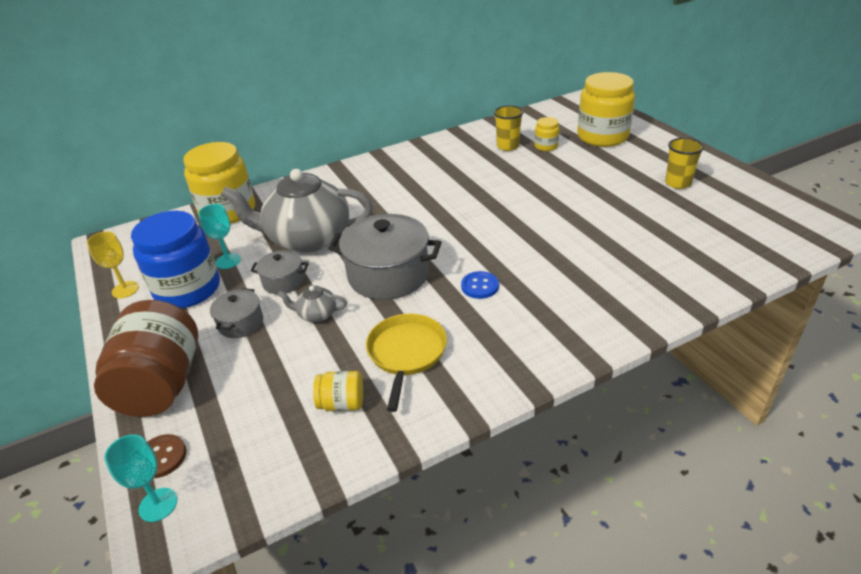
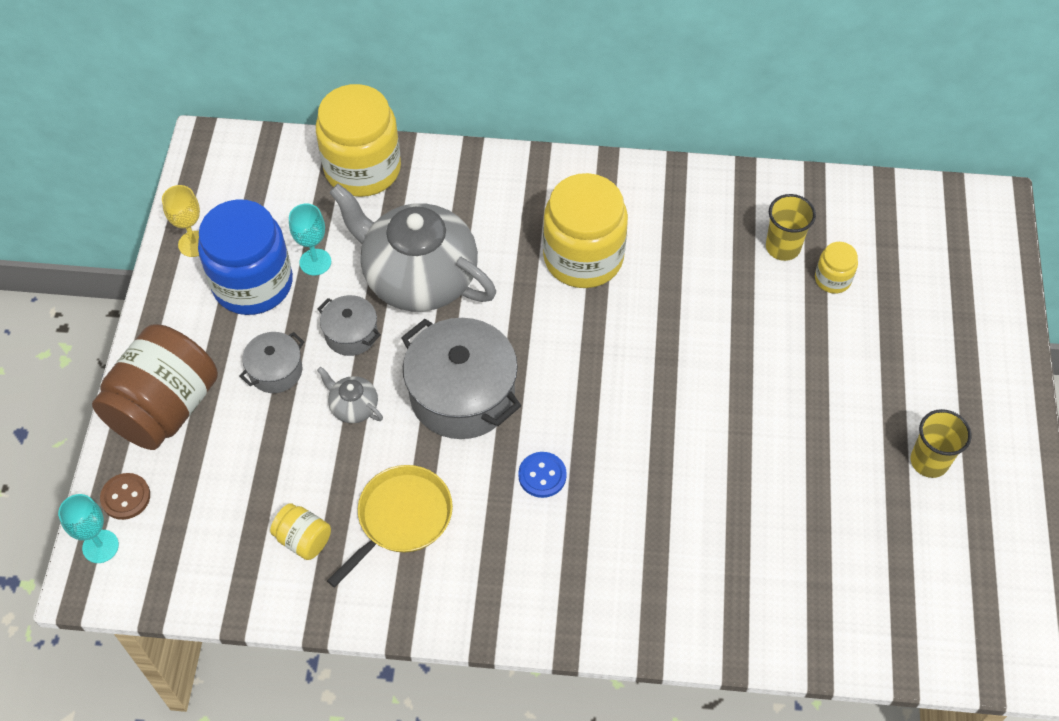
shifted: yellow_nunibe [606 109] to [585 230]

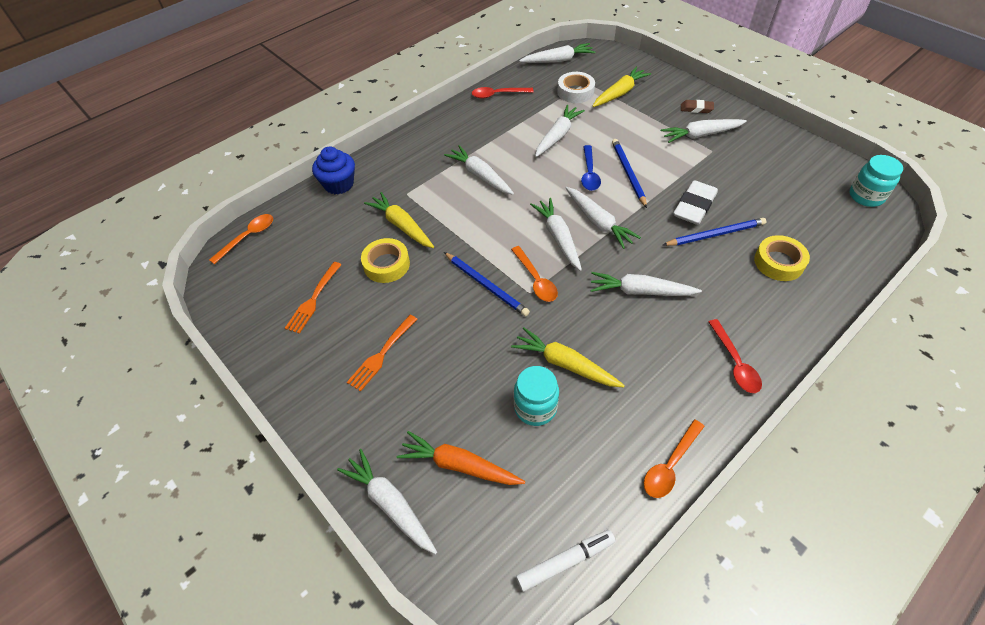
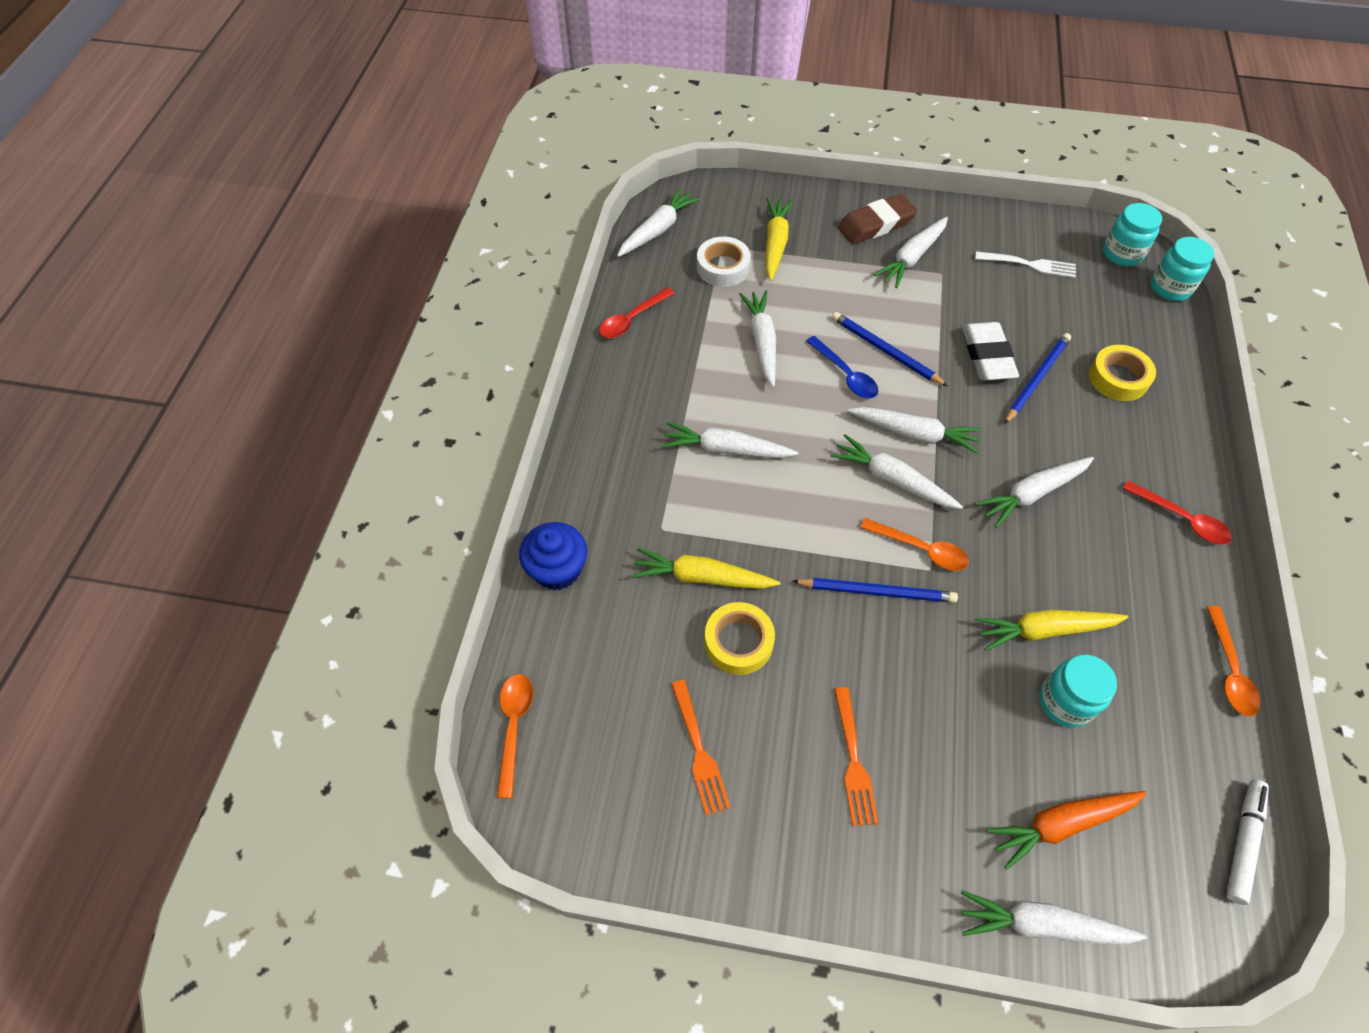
new: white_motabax [1025 264]; turquoise_nunibe [1182 269]
scaled: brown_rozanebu [697 106] = [878 219] x1.79

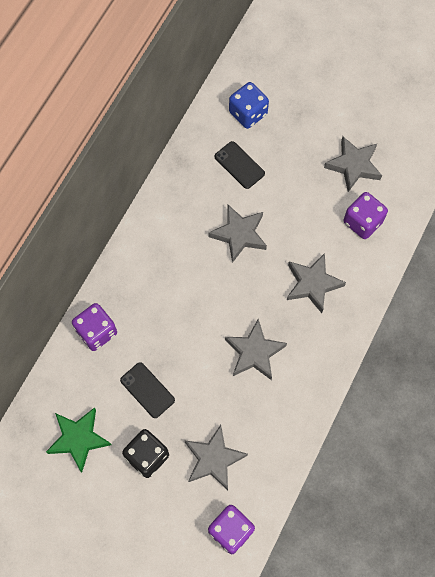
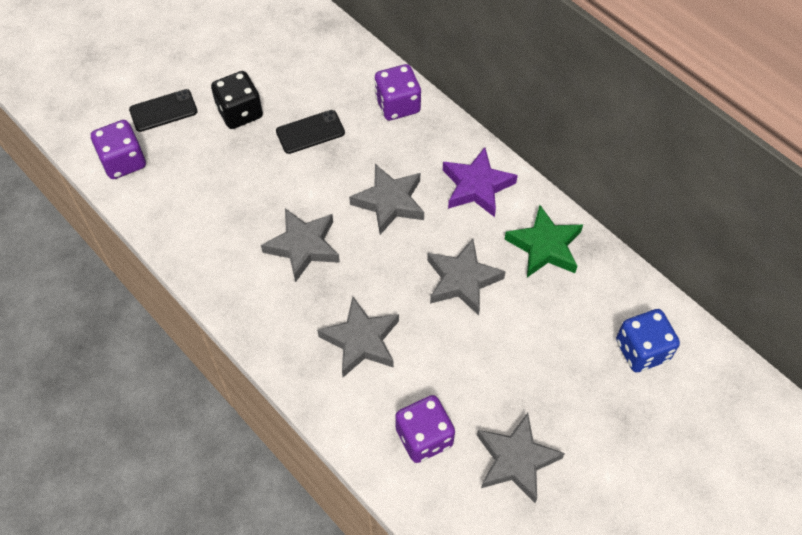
new: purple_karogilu [480 182]
shifted: green_karogilu [78 439] to [543 241]; grey_karogilu [216 457] to [386 199]; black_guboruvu [240 165] to [163 110]

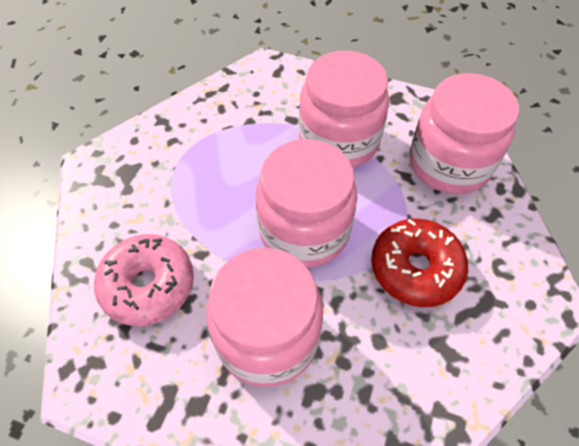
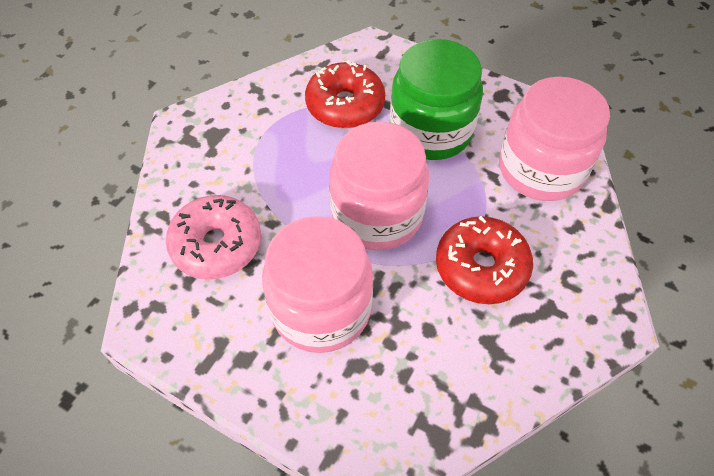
new: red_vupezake [345 94]
repainted: pink_nunibe [344 109] to green_nunibe [436 99]

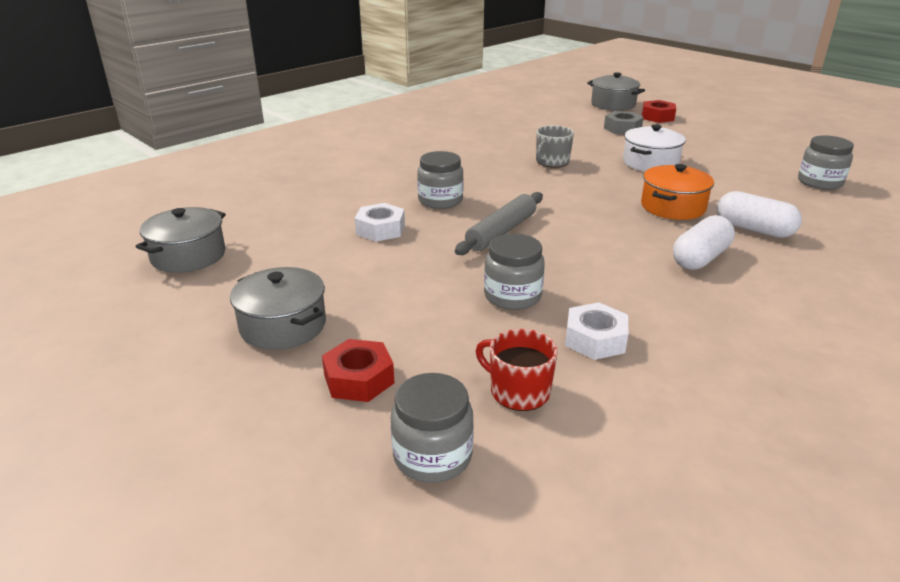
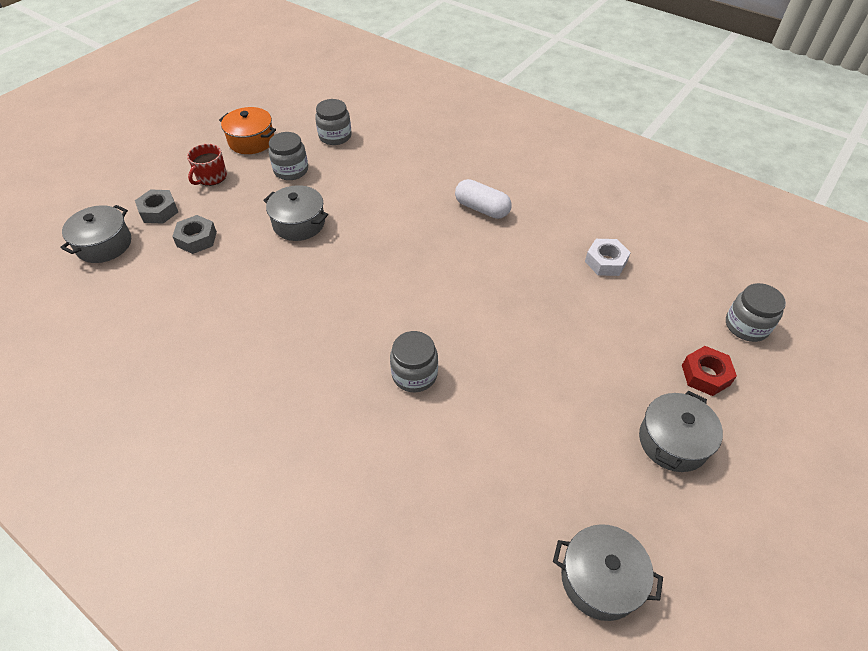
gone: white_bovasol [380 222]; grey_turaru [499 223]; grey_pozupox [555 146]; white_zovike [759 214]
shifted: red_pozupox [517 370] to [207 165]; grey_nunibe [514 272] to [288 156]; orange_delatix [677 192] to [247 130]
repainted: white_delatix [654 148] to grey_delatix [295 213]; red_bovasol [659 111] to grey_bovasol [156 206]

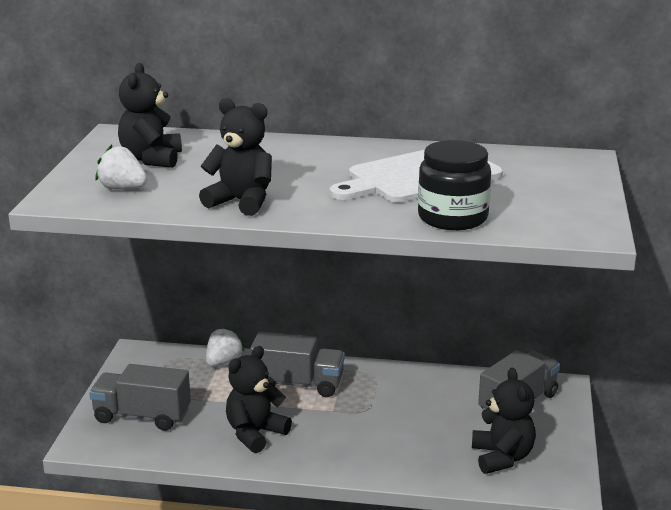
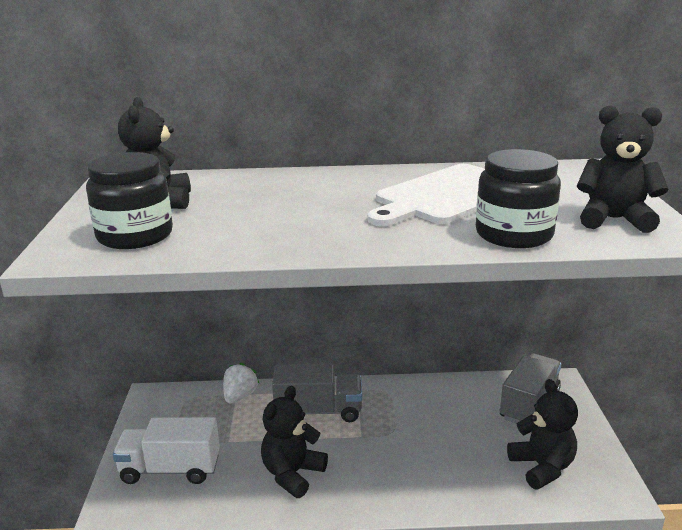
shifted: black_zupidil [235 157] to [623 169]
swapped: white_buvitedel [121 167] to black_nunibe [129 200]
repainted: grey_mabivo [140 397] to white_mabivo [166 450]

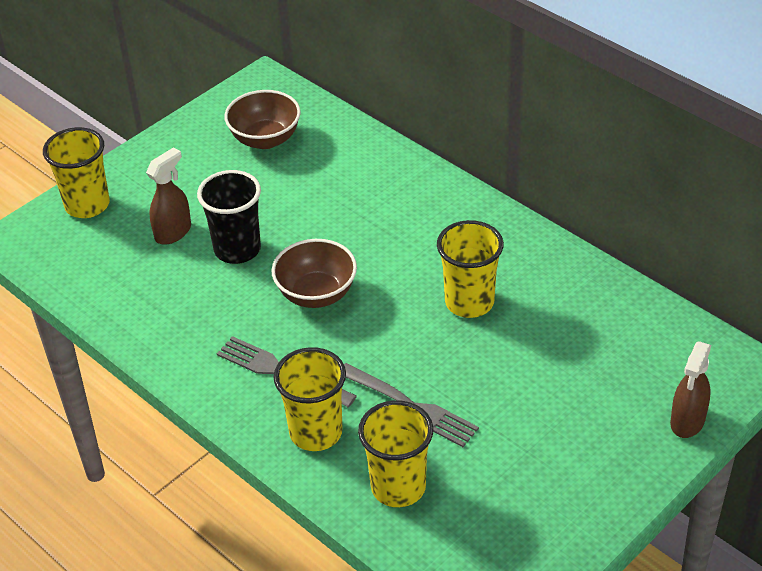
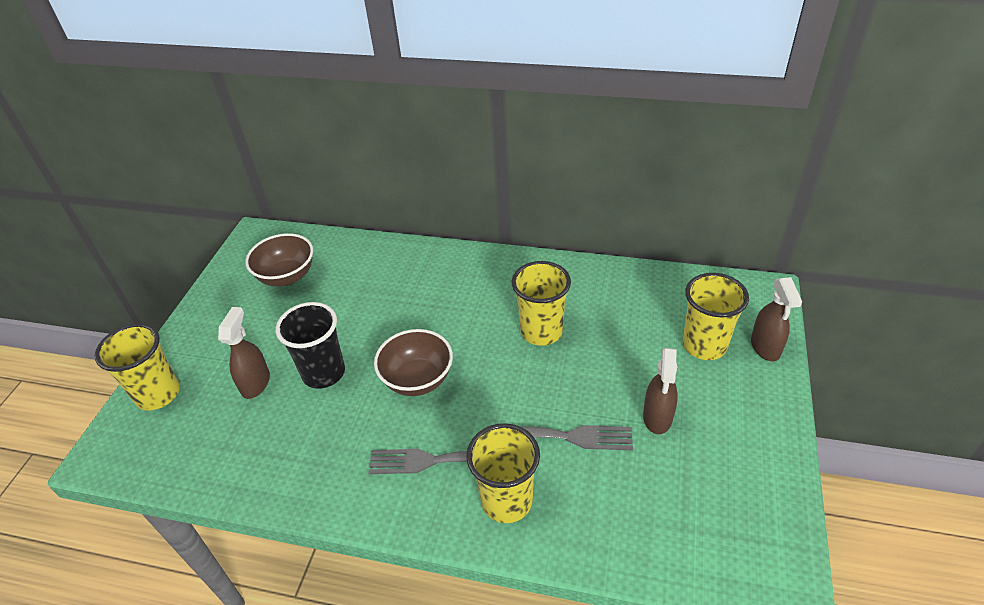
new: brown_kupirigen [660 391]
shifted: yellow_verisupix [395 453] to [716 316]

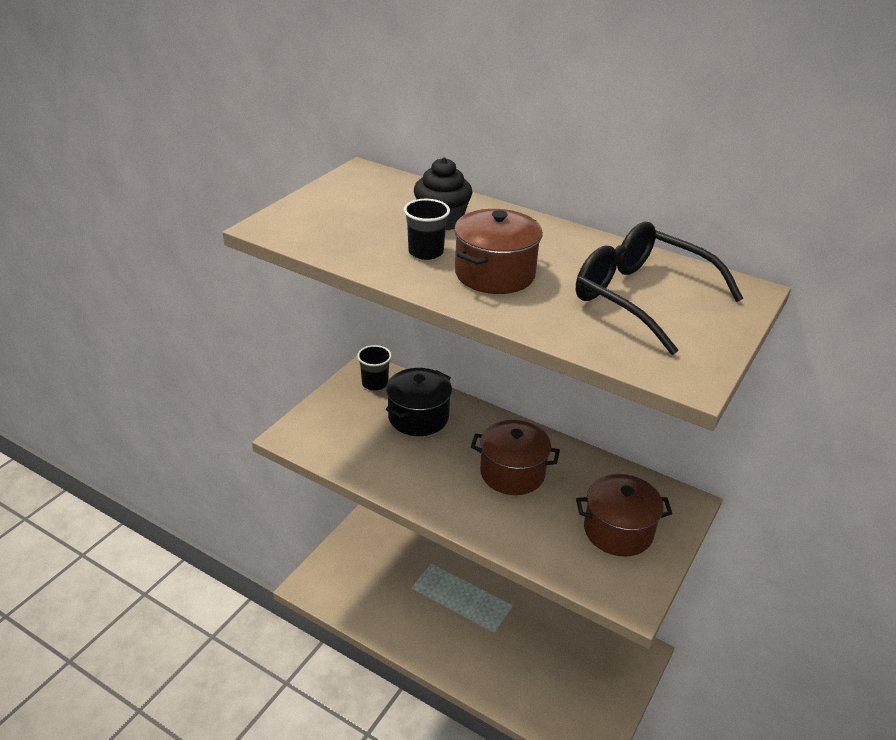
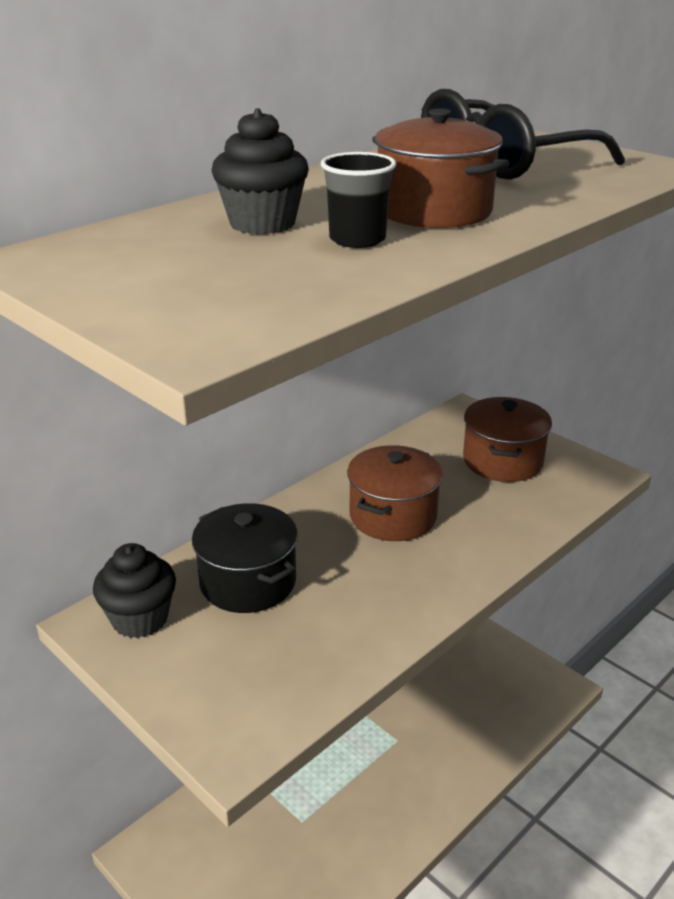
swapped: black_verisupix [374 367] to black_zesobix [134 590]

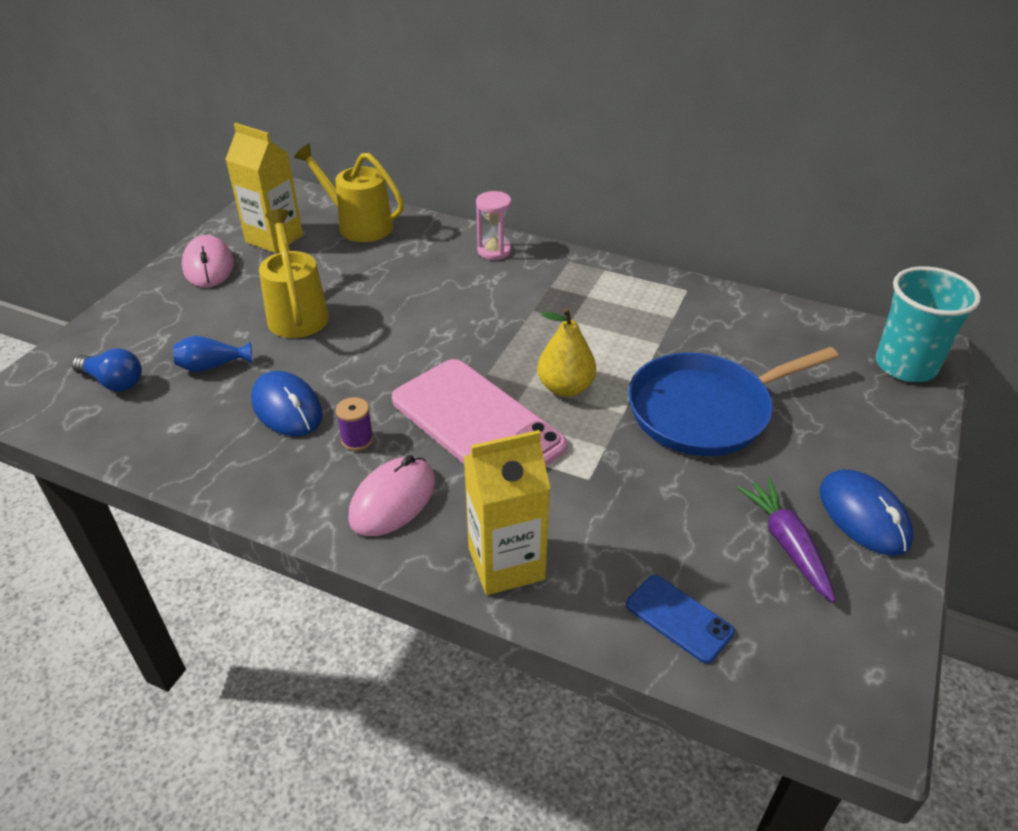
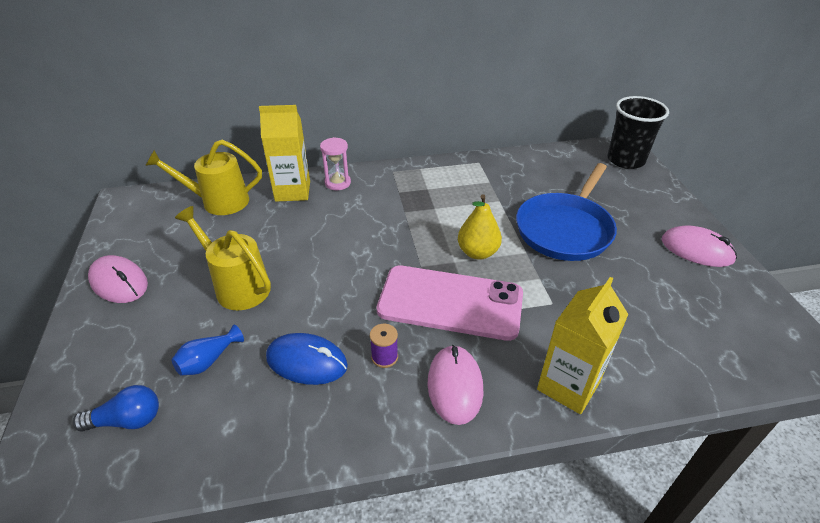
gone: blue_guboruvu [680 619]; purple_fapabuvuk [786 540]
shifted: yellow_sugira [264 188] to [284 153]
repainted: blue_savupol [867 512] to pink_savupol [699 246]; turquoise_verisupix [928 324] to black_verisupix [638 132]

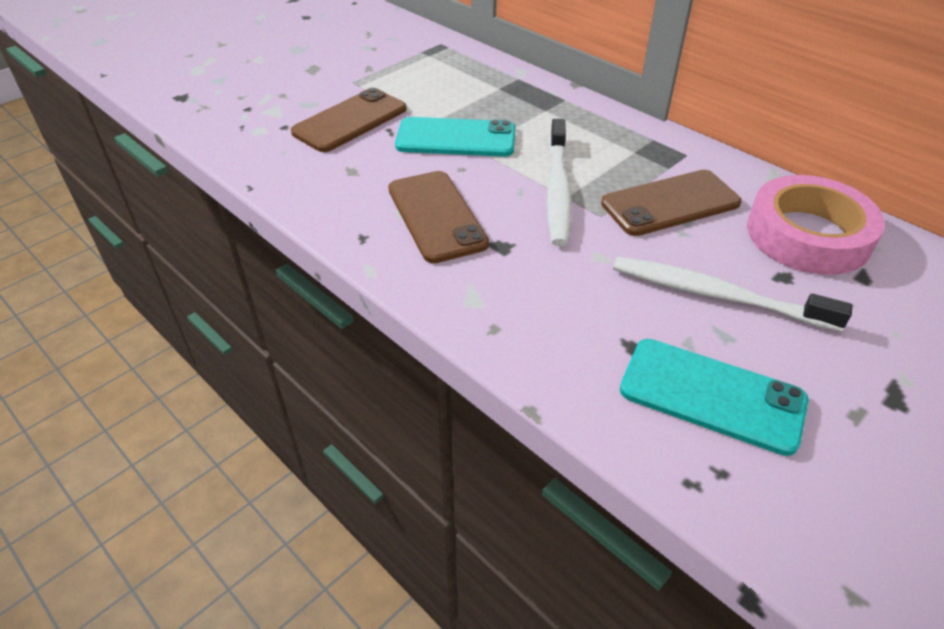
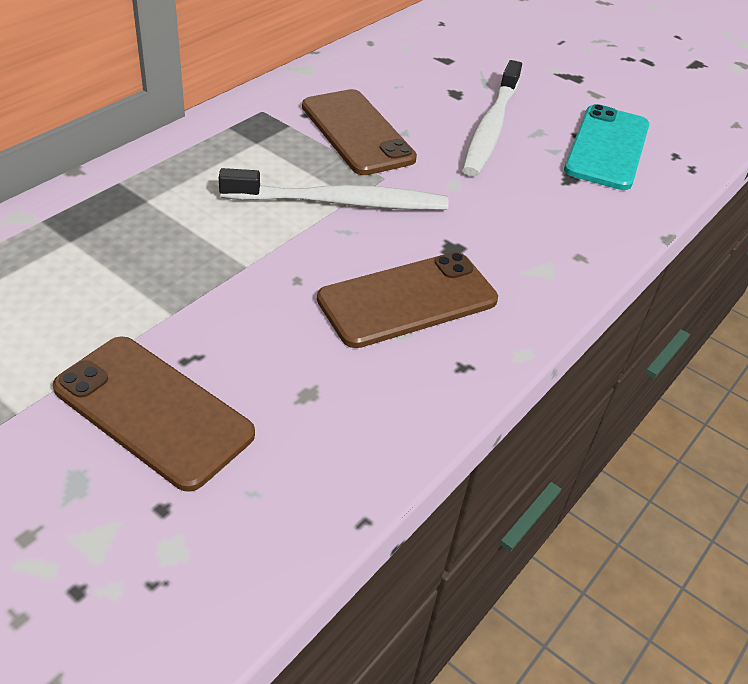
gone: turquoise_guboruvu [455 137]; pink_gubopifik [816 225]

